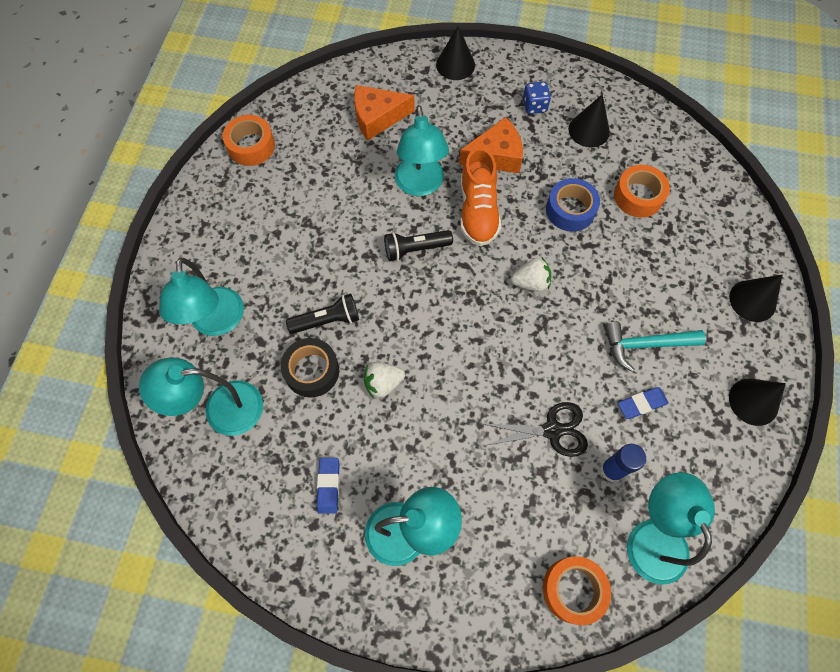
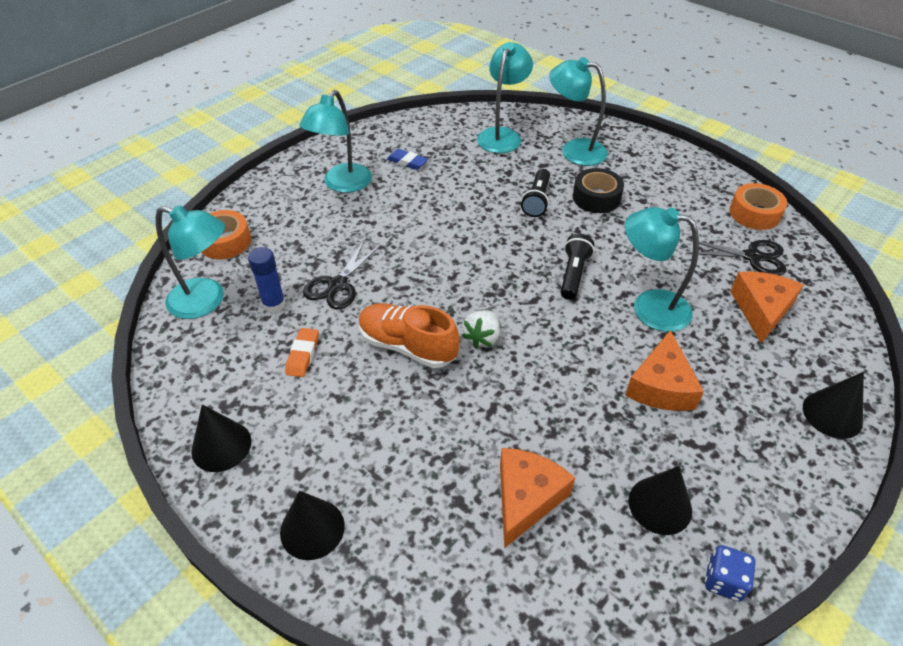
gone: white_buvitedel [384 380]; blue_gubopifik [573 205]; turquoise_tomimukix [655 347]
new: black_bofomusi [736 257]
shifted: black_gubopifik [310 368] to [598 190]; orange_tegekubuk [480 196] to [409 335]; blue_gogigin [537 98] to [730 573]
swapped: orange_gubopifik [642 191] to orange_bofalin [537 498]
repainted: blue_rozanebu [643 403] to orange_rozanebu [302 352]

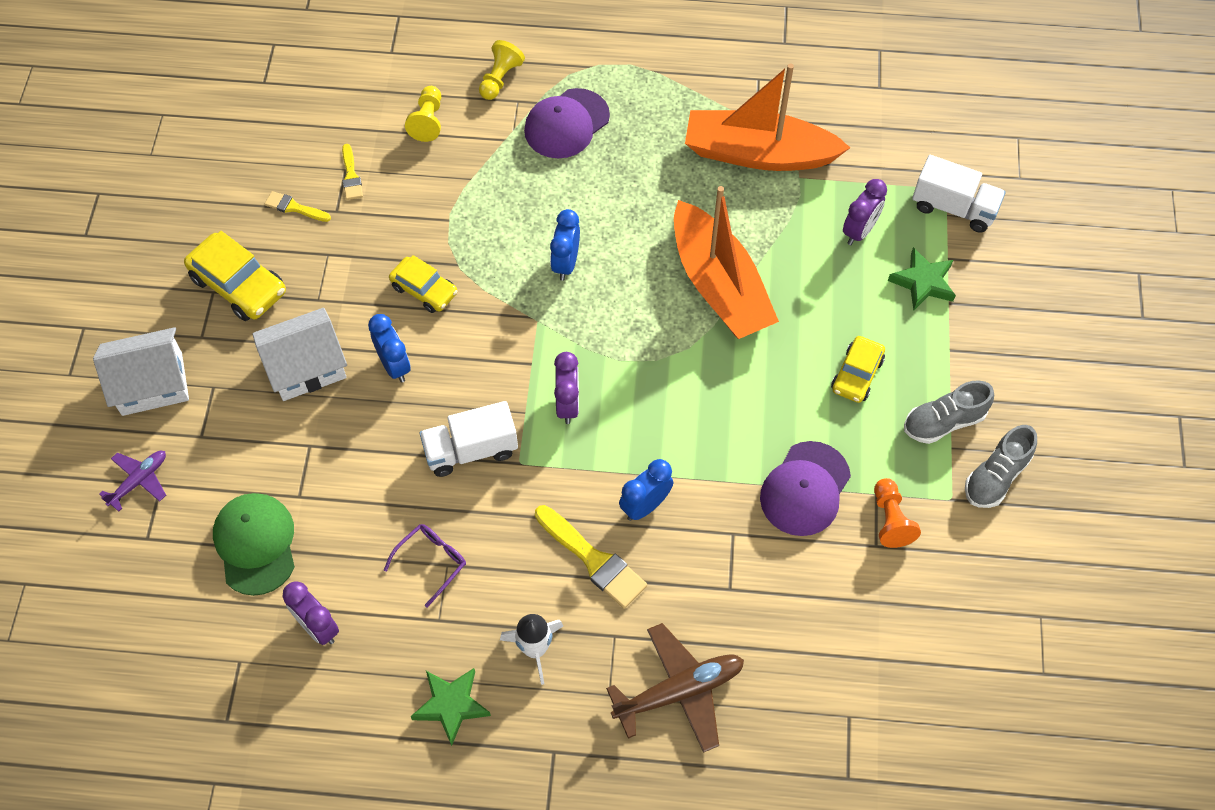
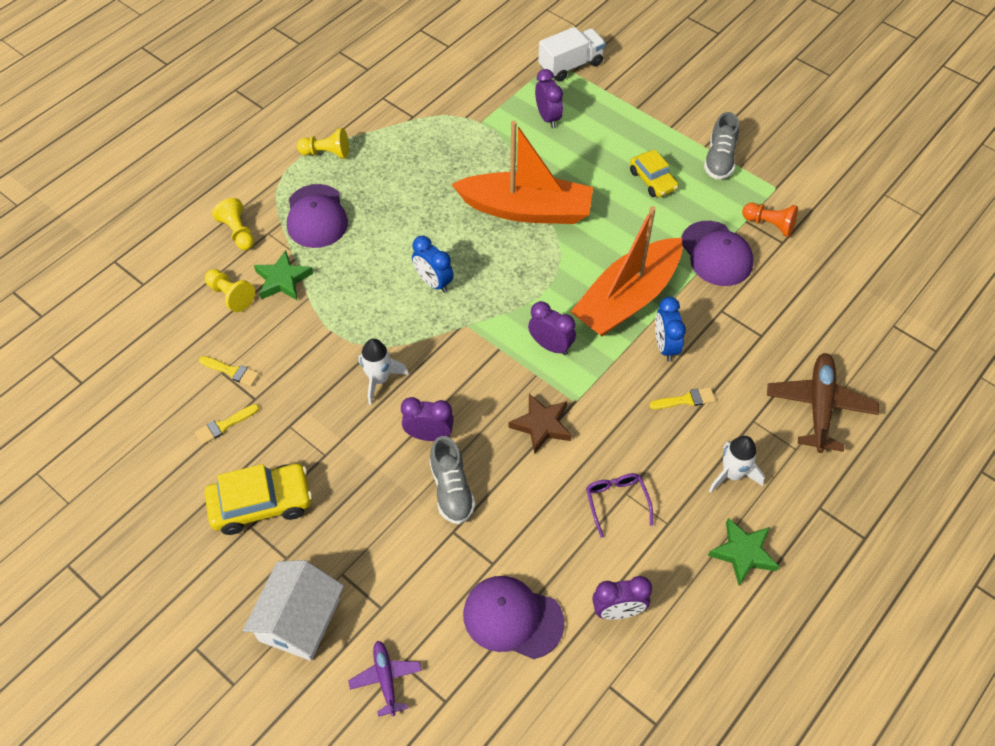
gone: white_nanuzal [299 354]
new: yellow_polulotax [323 143]
shifted: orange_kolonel [768 117] to [626 271]; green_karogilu [922 279] to [283 275]; grey_tegekubuk [1001 466] to [452 480]
swapped: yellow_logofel [423 284] to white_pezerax [383 372]; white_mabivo [469 439] to brown_karogilu [540 424]
repainted: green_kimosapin [254 544] to purple_kimosapin [514 617]; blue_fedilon [389 348] to purple_fedilon [427 419]
scaled: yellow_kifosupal [591 557] = [682 398] x0.57

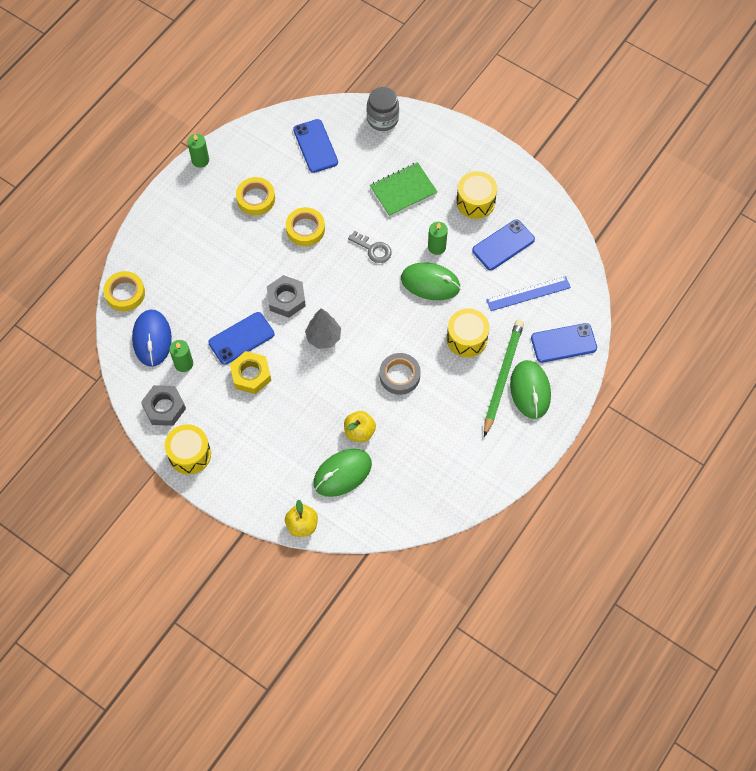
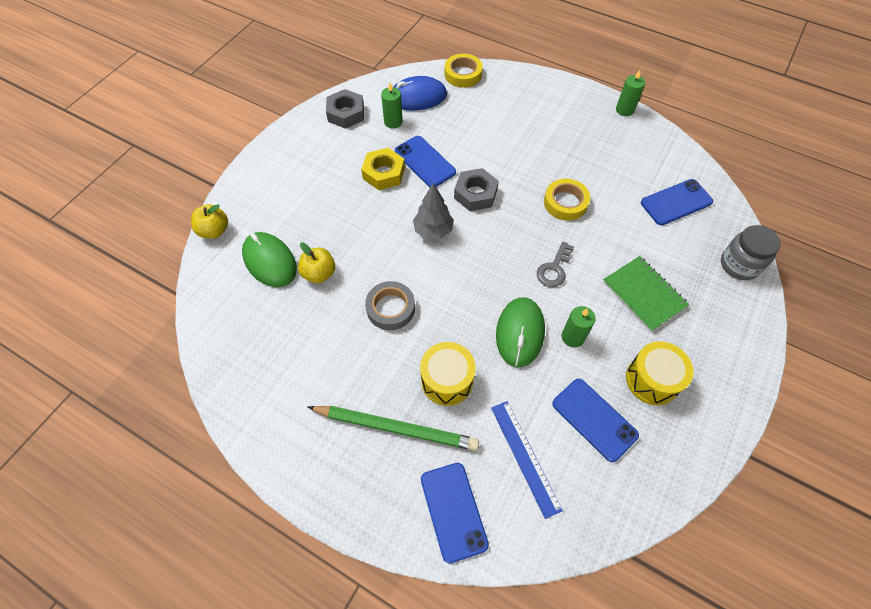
gone: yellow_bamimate [188 449]; yellow_gubopifik [255 196]; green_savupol [530 389]

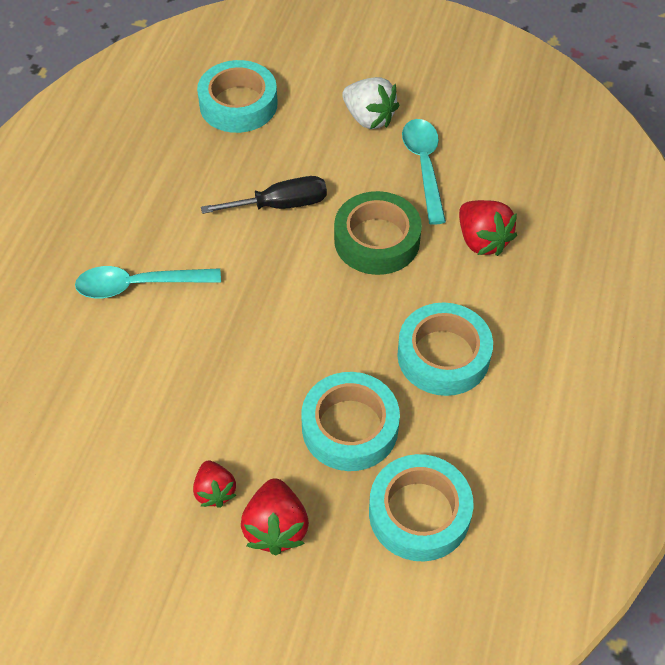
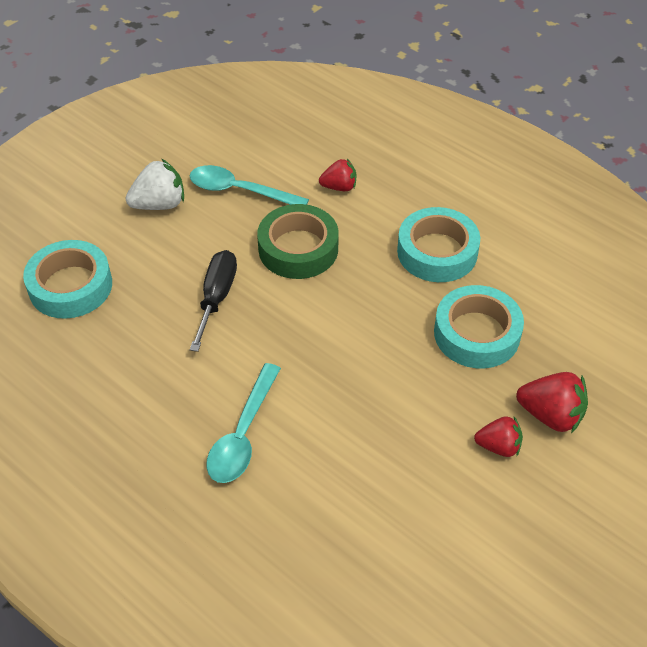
gone: turquoise_gubopifik [421 507]
scaled: red_buvitedel [488 228] = [337 175] x0.66

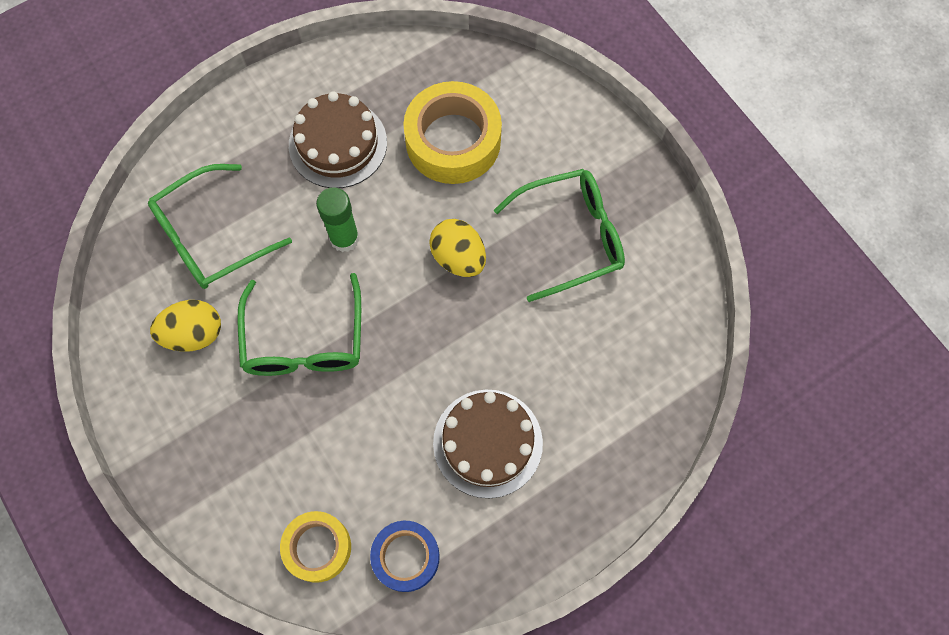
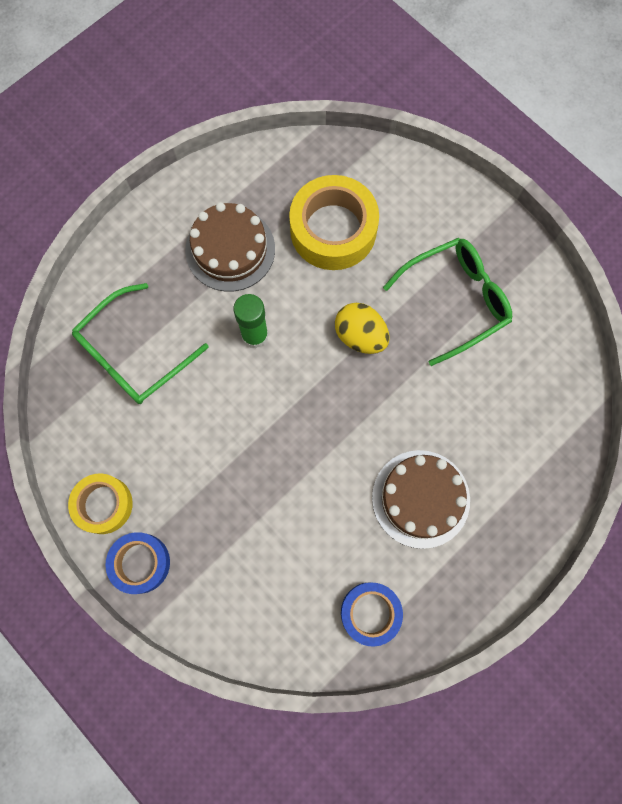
gone: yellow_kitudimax [185 326]; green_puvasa [299 324]
new: blue_gubopifik [137 563]
shifted: yellow_gubopifik [315 547] to [100 504]

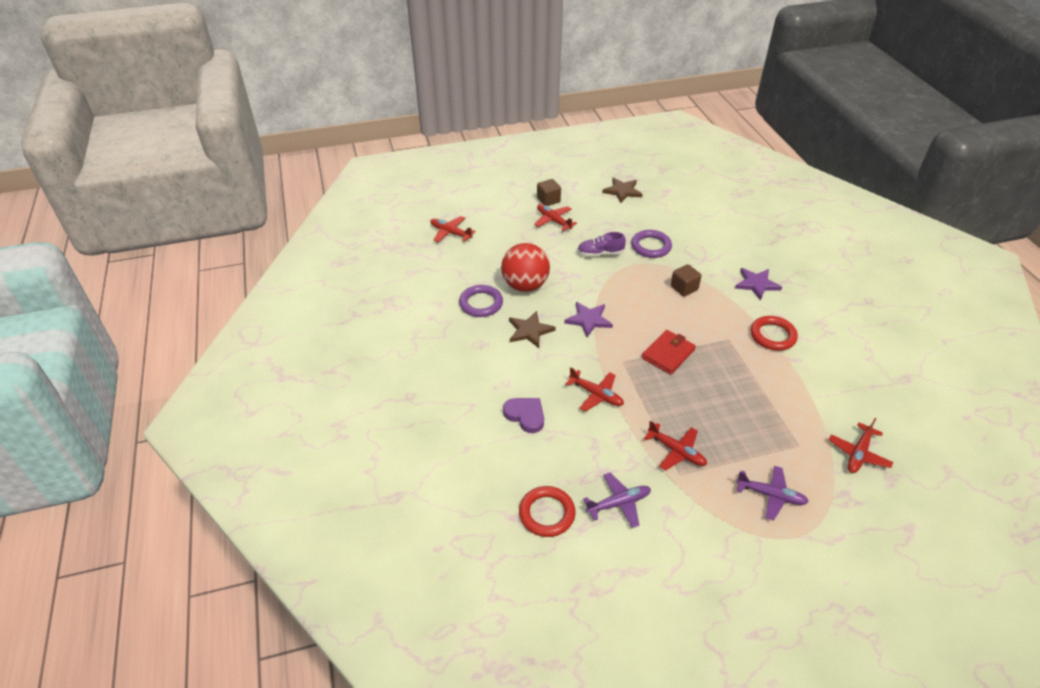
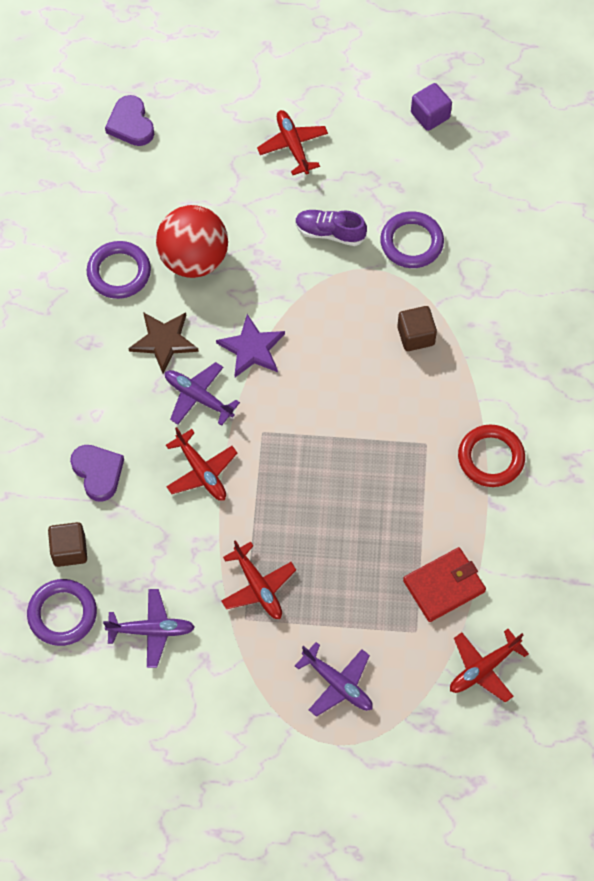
gone: purple_karogilu [758 284]
new: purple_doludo [202 394]
shifted: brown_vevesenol [549 192] to [67 544]; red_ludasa [669 352] to [444 584]
swapped: red_doludo [453 229] to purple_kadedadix [129 120]; brown_karogilu [622 190] to purple_vevesenol [431 107]
repainted: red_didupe [547 511] to purple_didupe [62 612]

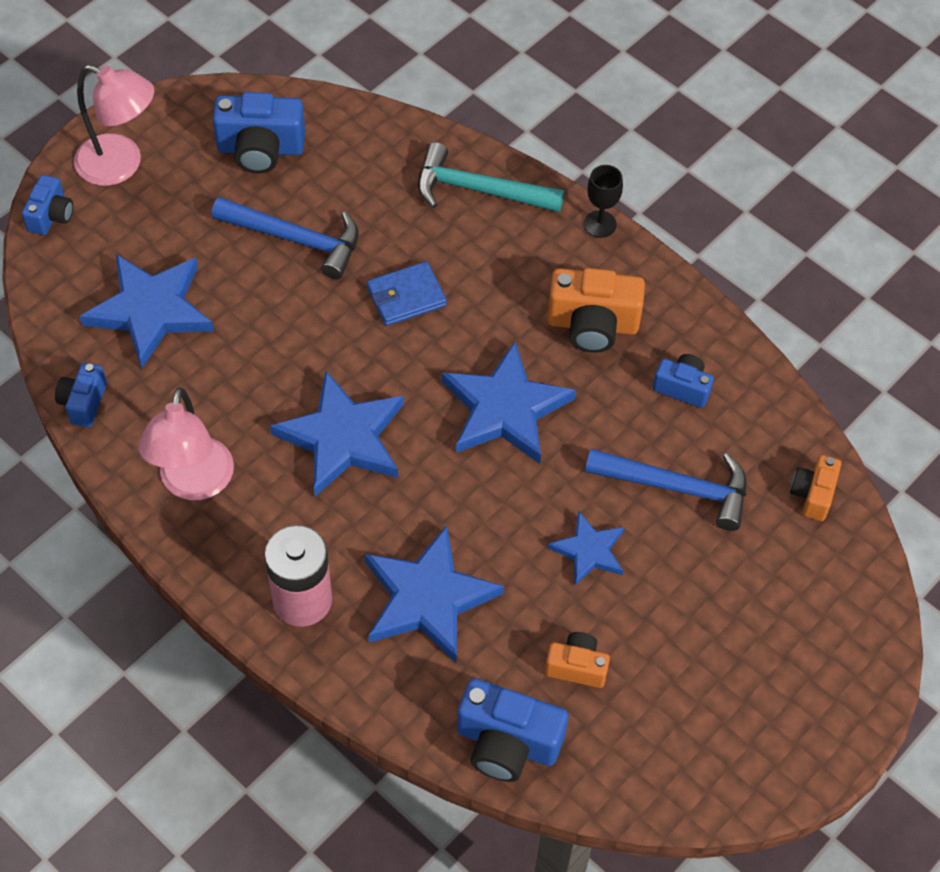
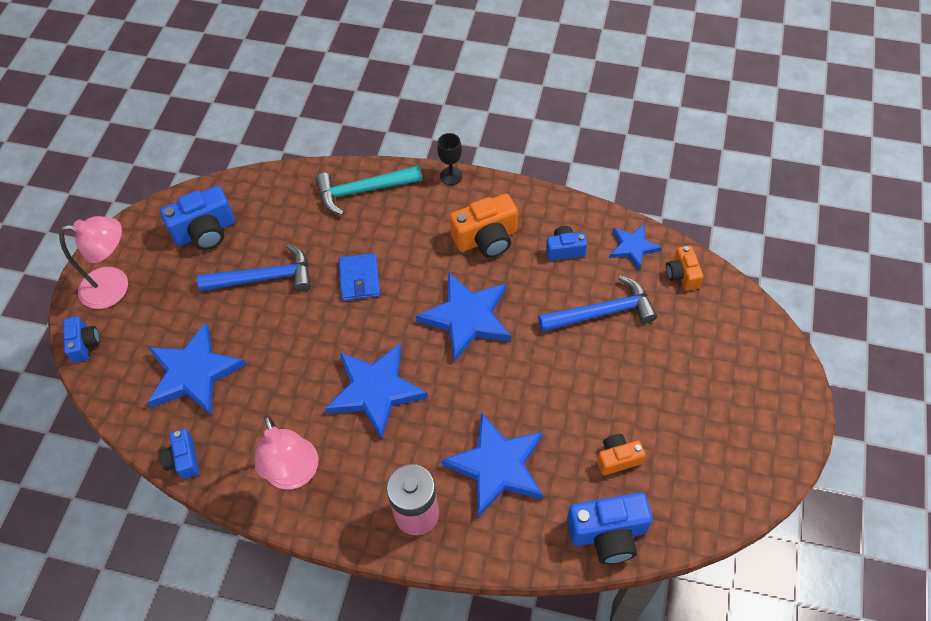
shifted: blue_karogilu [586 548] to [635 247]
rotated: blue_ludasa [407 293] = [359 277] 45 degrees counterclockwise

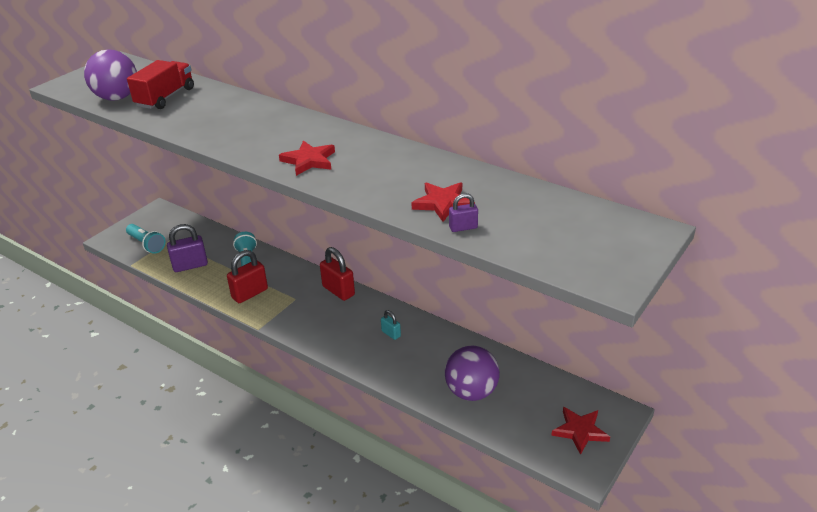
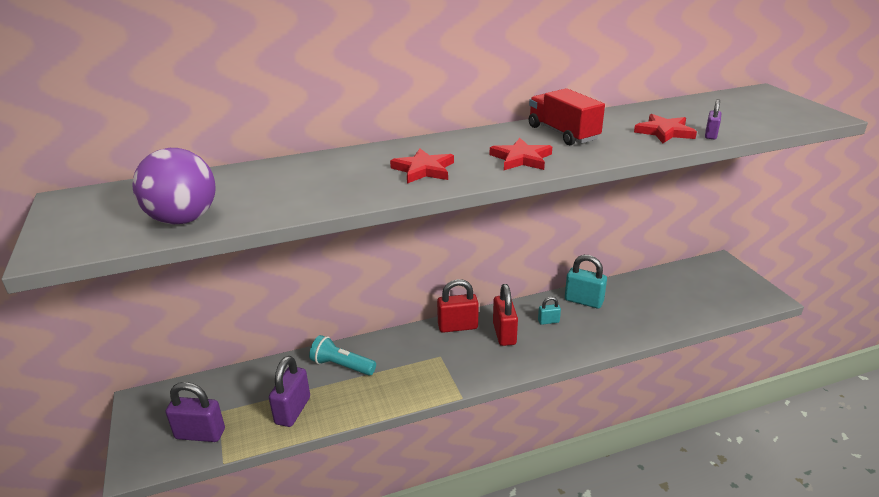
gone: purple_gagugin [472 373]
new: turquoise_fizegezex [586 281]
shifted: red_mabivo [160 84] to [567 116]; red_fizegezex [247 276] to [505 315]; red_karogilu [580 431] to [422 165]
swapped: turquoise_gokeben [146 239] to purple_fizegezex [195 412]

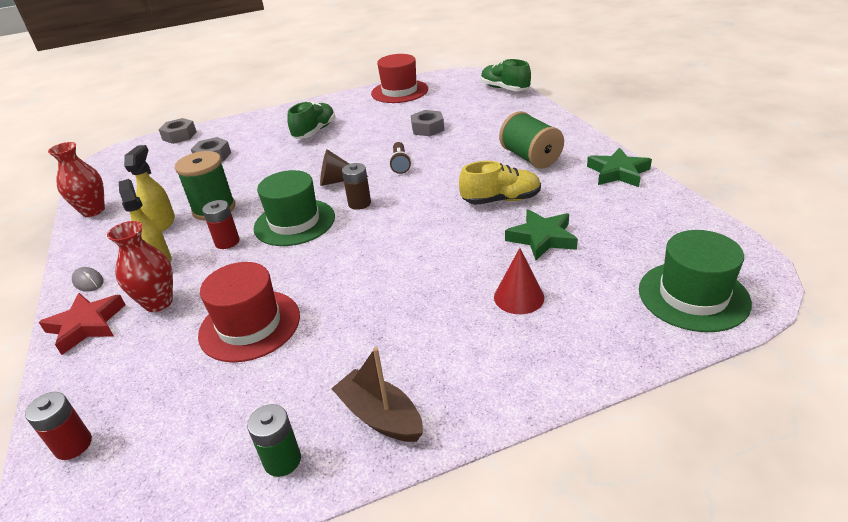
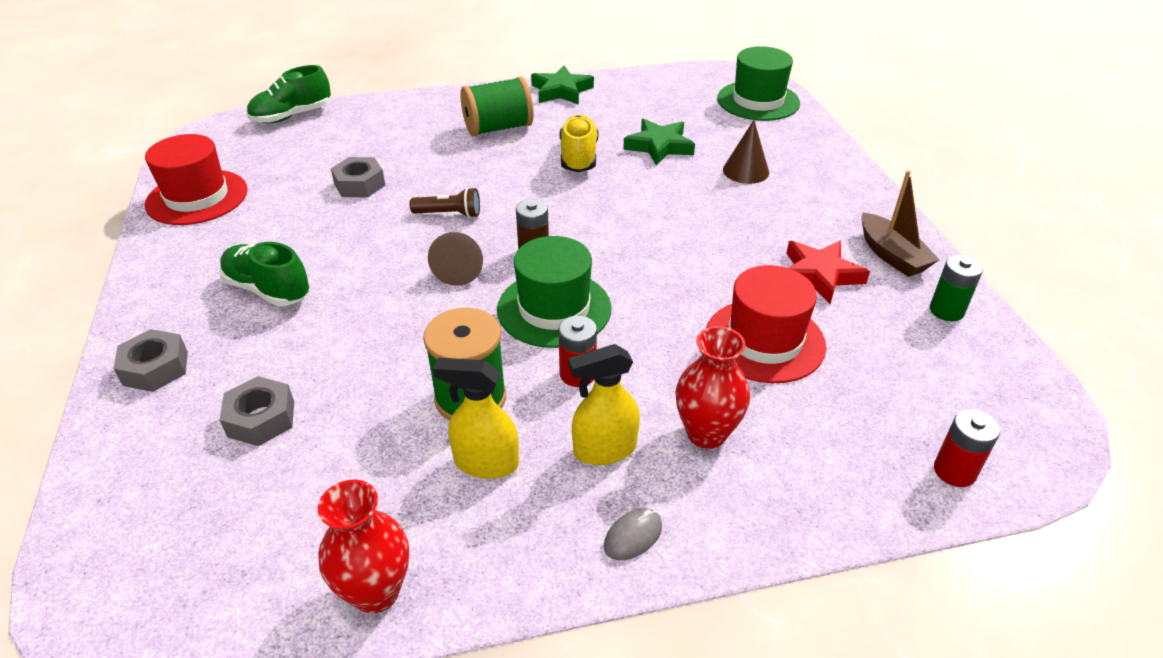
shifted: red_karogilu [82 324] to [828 272]; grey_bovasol [177 131] to [150 360]
repainted: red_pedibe [519 281] to brown_pedibe [746 152]
rotated: brown_kolonel [377 394] = [900 223] 75 degrees counterclockwise

